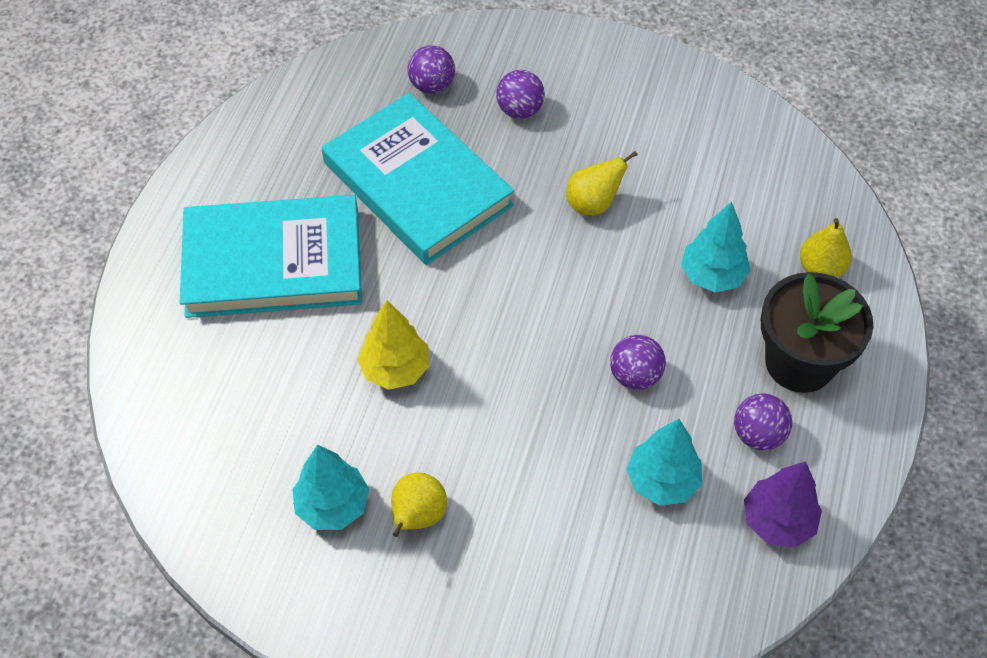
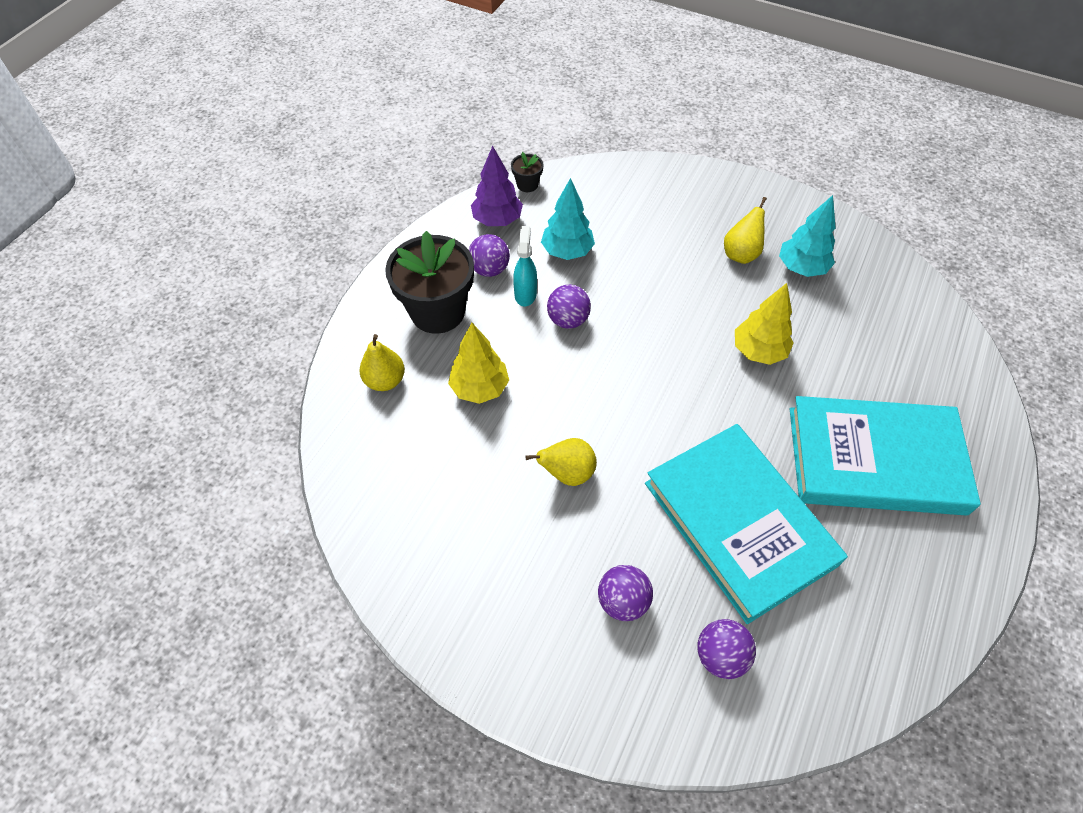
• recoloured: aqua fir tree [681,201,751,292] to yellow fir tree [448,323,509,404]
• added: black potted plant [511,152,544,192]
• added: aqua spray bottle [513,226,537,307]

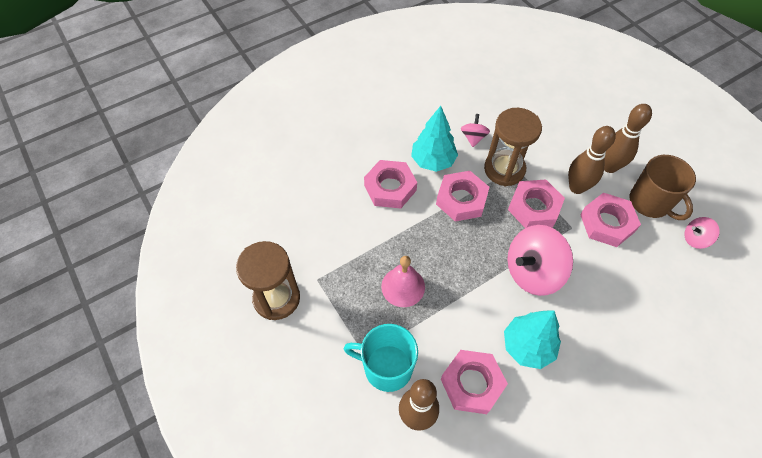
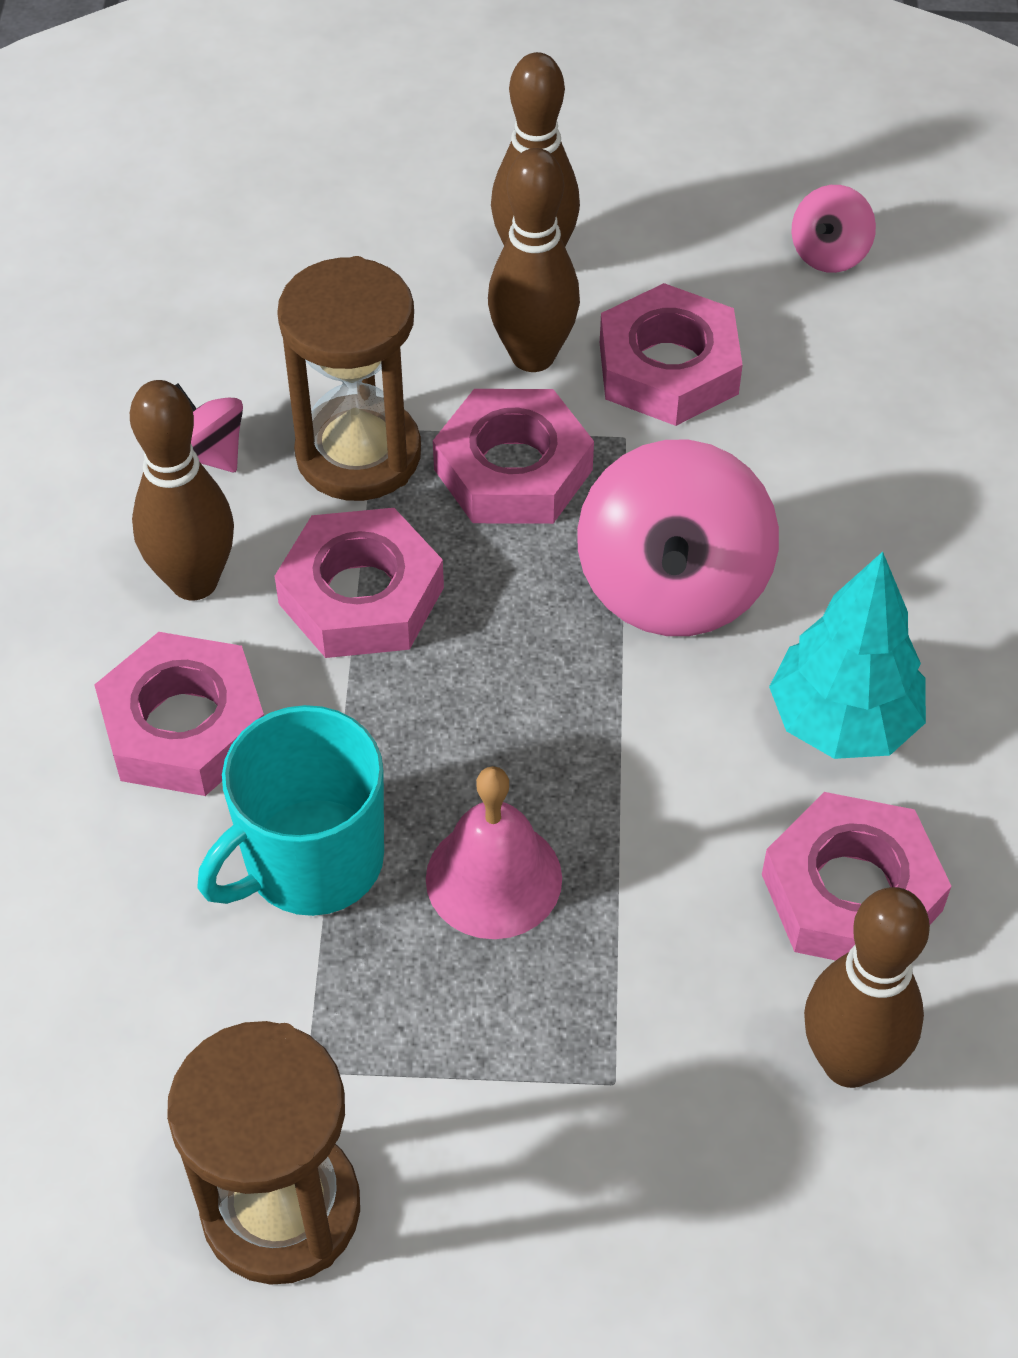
• replaced: aqua fir tree [411,106,458,172] to brown tenpin [130,380,234,600]
• removed: brown tea mug [629,155,696,220]
• moved: aqua tea mug [344,324,418,392] to [198,705,384,916]

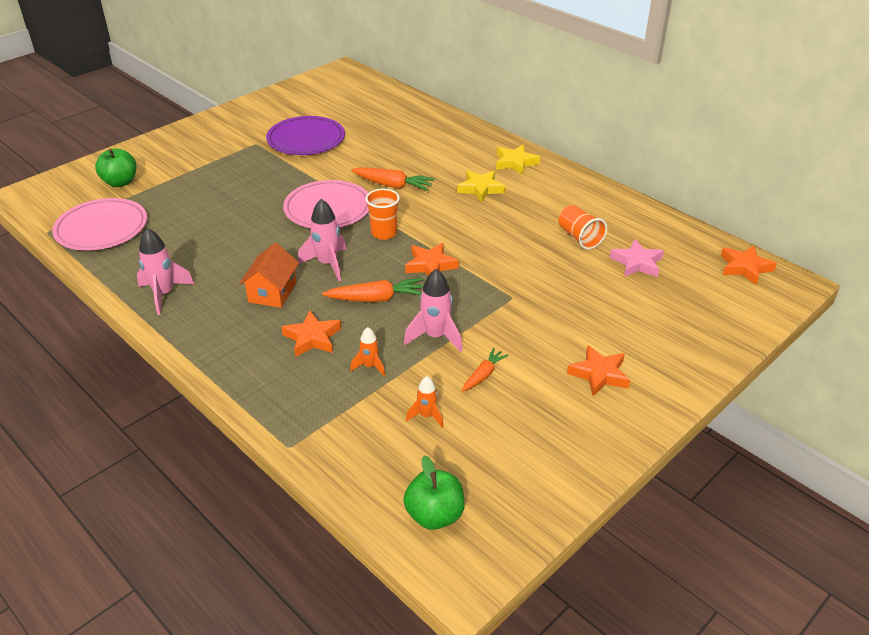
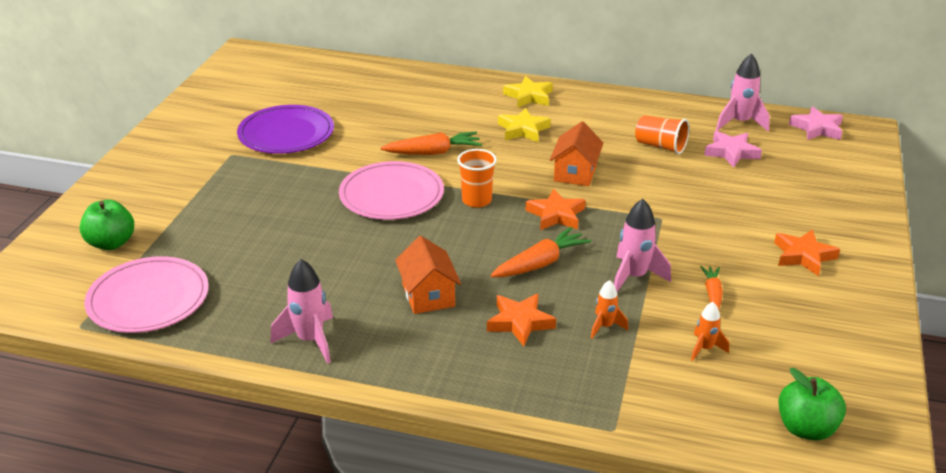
• moved: rose-pink rocket [298,199,347,281] to [716,53,770,131]
• recoloured: orange star shape [721,246,777,285] to rose-pink star shape [789,106,843,140]
• added: orange house [550,121,603,186]

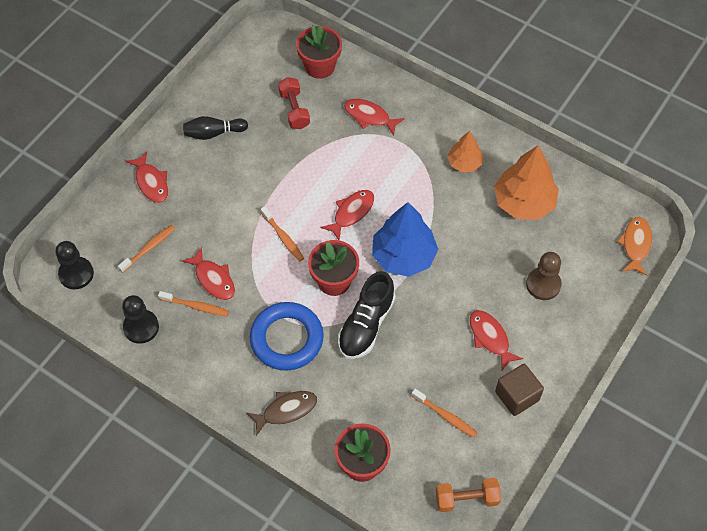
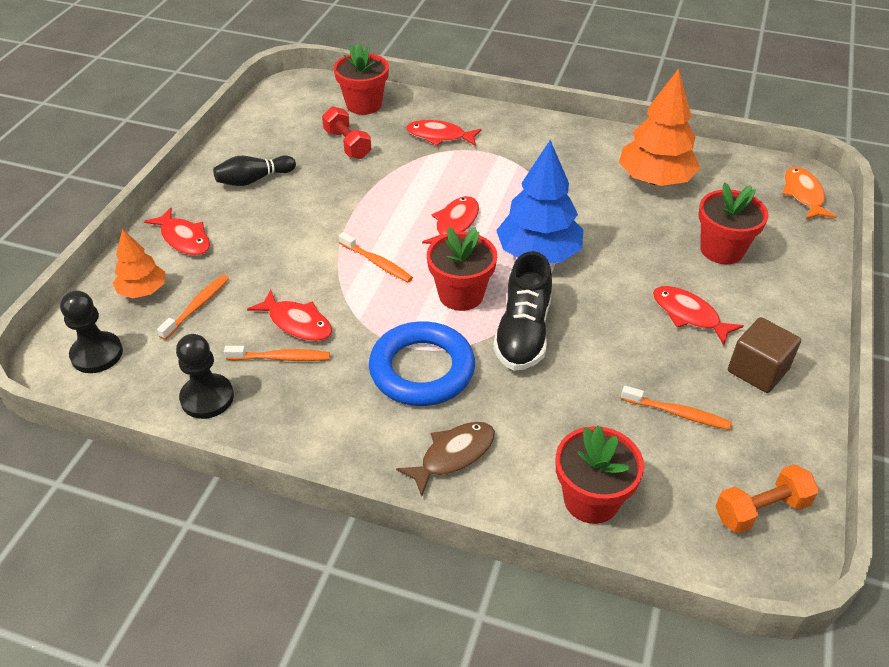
• moved: orange fir tree [447,131,483,172] to [113,229,165,298]
• replaced: brown game pawn [526,252,562,300] to scarlet potted plant [698,183,769,264]

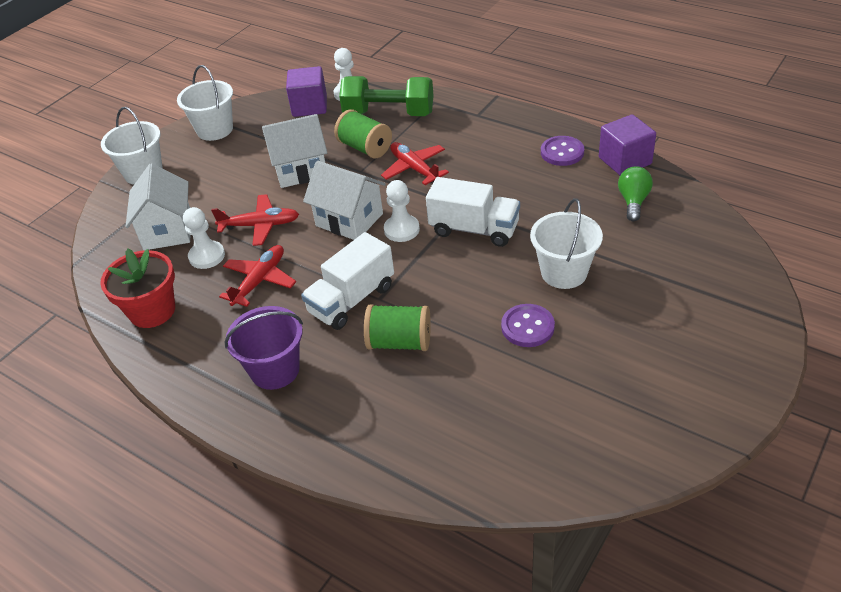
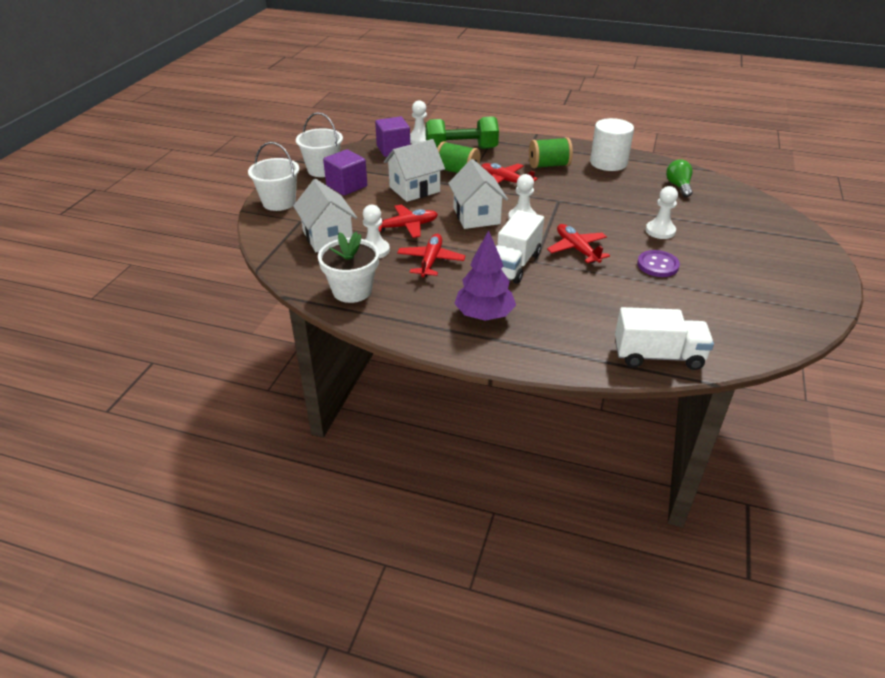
• moved: royal purple block [599,114,656,175] to [323,149,367,196]
• replaced: royal purple button [541,136,584,166] to pure white solid cylinder [590,118,634,171]
• turned: pure white house [303,161,386,240] = [448,159,508,229] 60 degrees clockwise
• moved: pure white toy truck [426,177,520,247] to [615,307,714,370]
• replaced: pure white sand bucket [530,198,603,289] to pure white game pawn [646,186,678,239]
• recoloured: scarlet potted plant [100,249,175,328] to pure white potted plant [318,232,379,303]
• moved: leaf-green bobbin [364,304,431,351] to [529,137,573,169]
• replaced: royal purple sand bucket [224,306,303,390] to royal purple fir tree [454,230,516,321]
• added: scarlet toy plane [547,224,610,263]

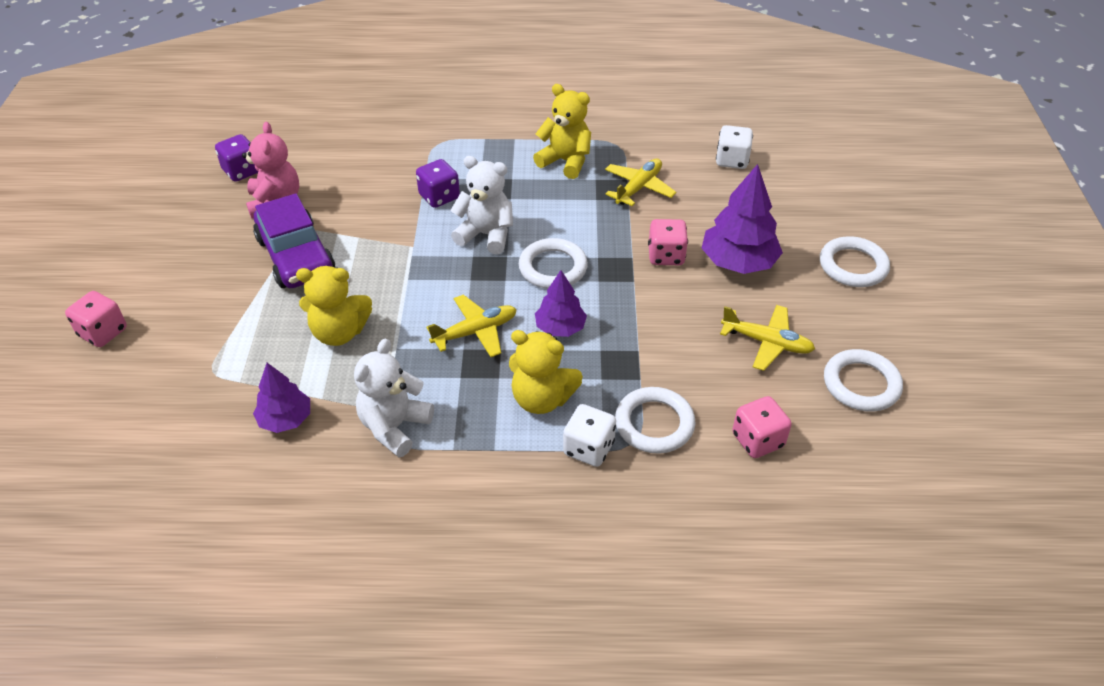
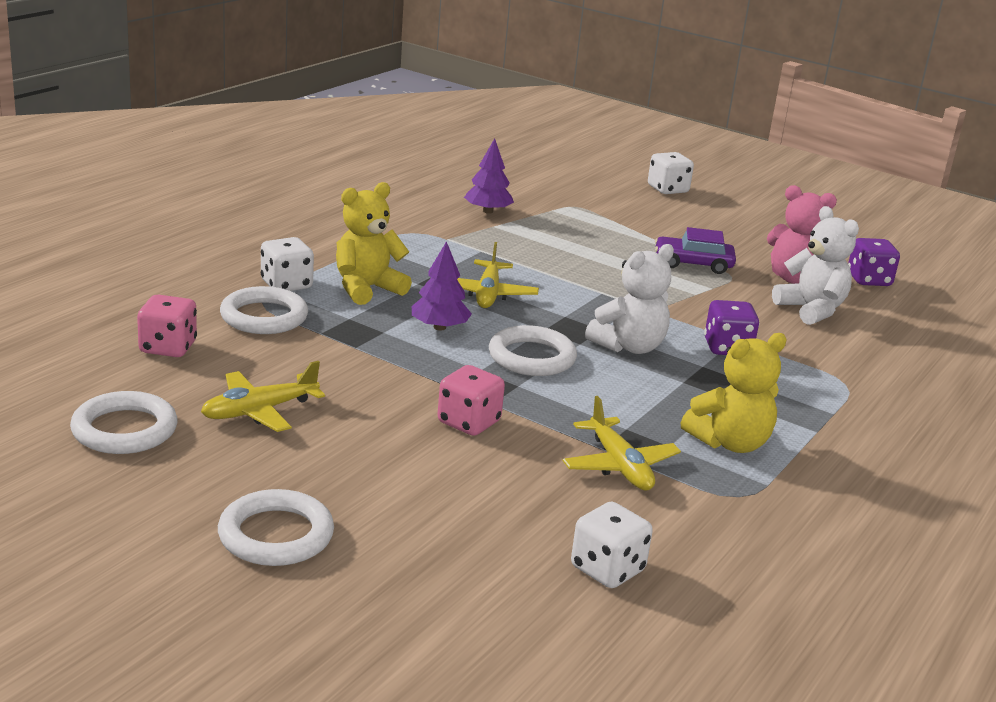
• removed: royal purple fir tree [702,164,783,274]
• resized: royal purple toy car [253,194,335,288] = [655,227,736,274] x0.63
• removed: yellow teddy bear [296,266,372,346]
• recoloured: rose-pink game die [65,291,127,347] to pure white game die [648,152,694,194]
• moved: pure white teddy bear [354,338,434,457] to [772,206,859,325]

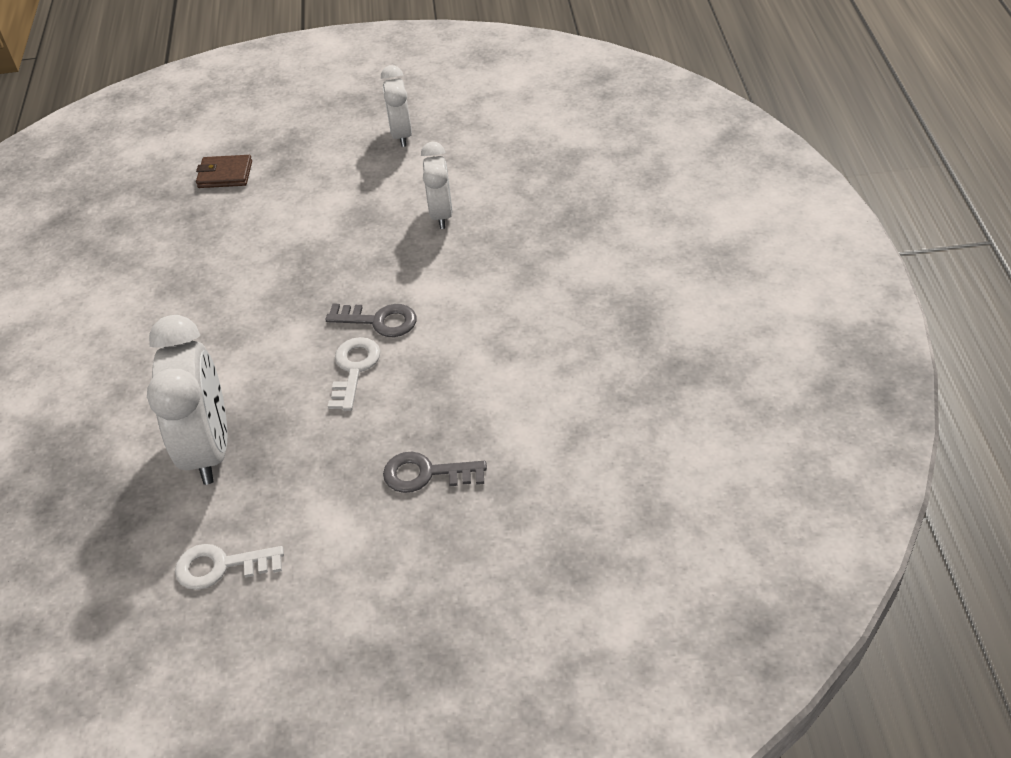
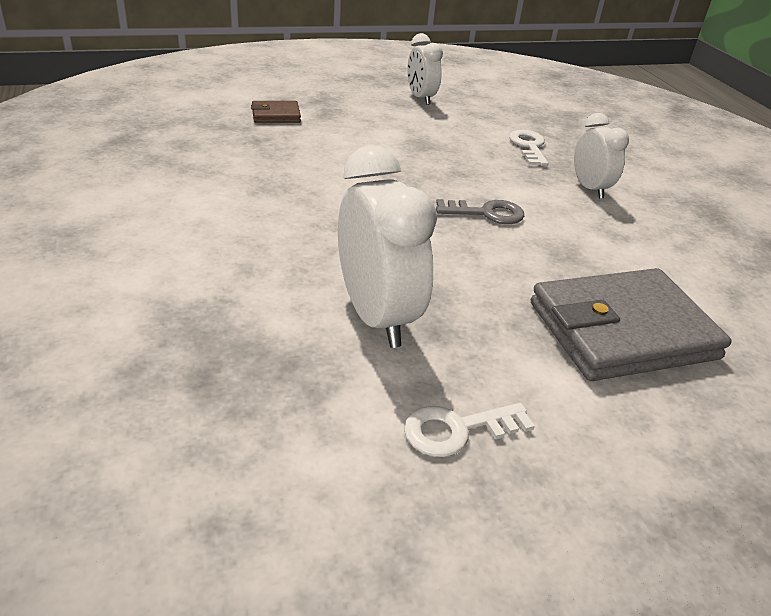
• moved: pure white bedside clock [421,142,452,229] to [574,113,629,199]
• moved: pure white door key [328,337,381,411] to [509,130,548,166]
• replaced: ash-grey door key [383,452,487,493] to ash-grey billfold [531,268,731,381]

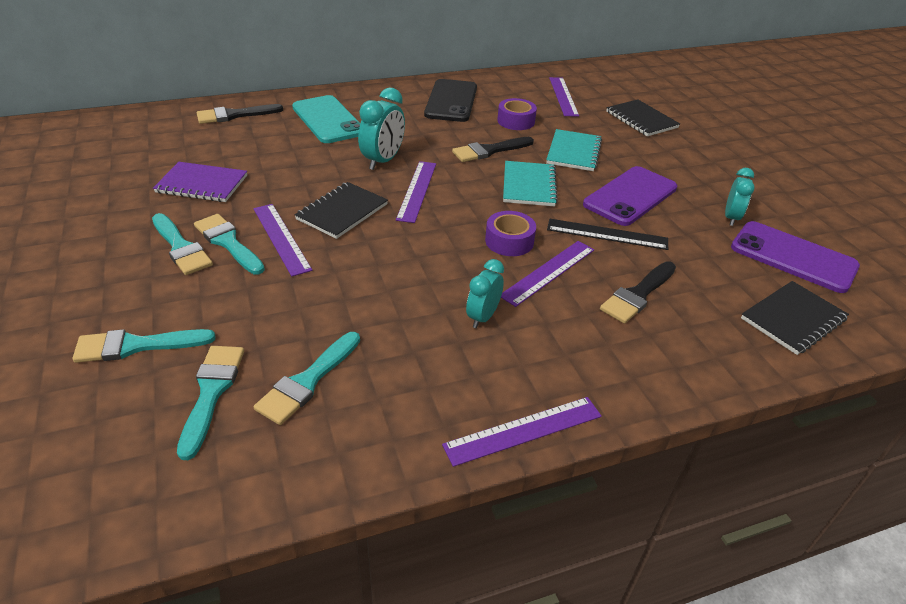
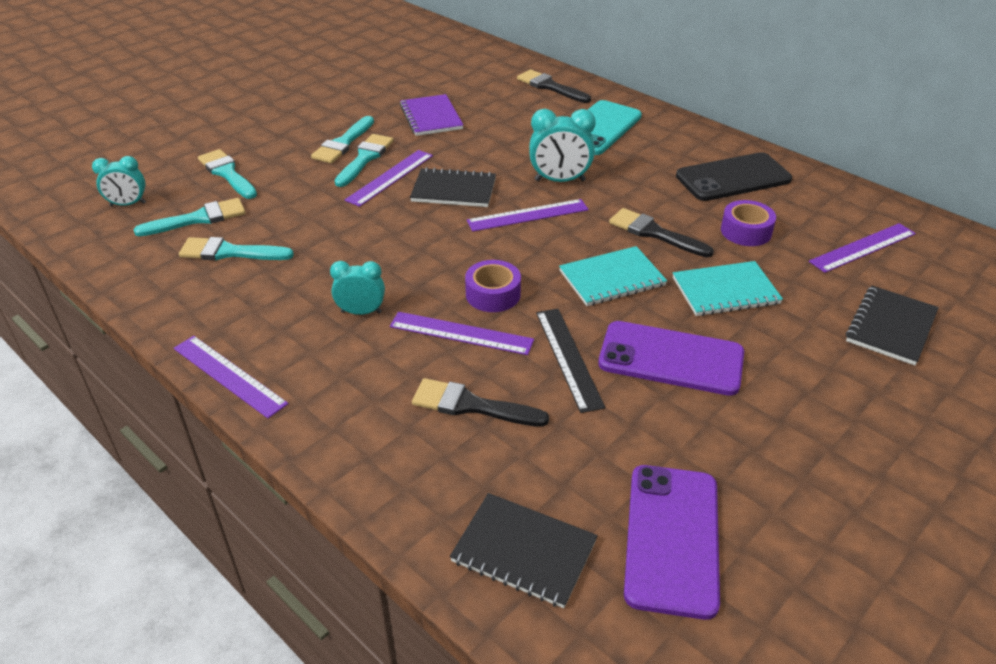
• moved: aqua bedside clock [725,168,754,226] to [92,156,146,206]

